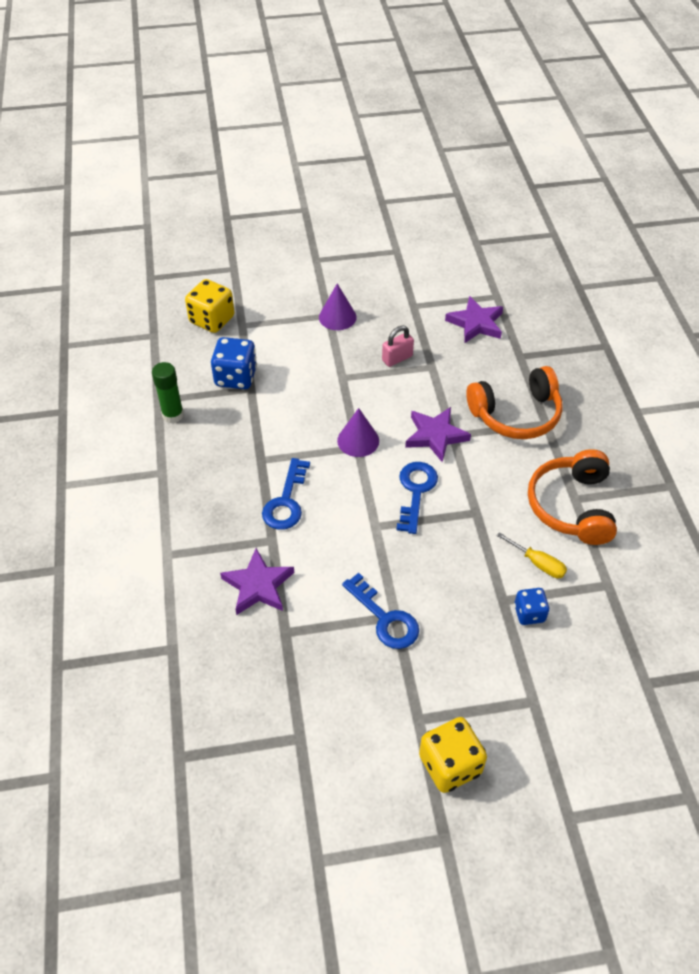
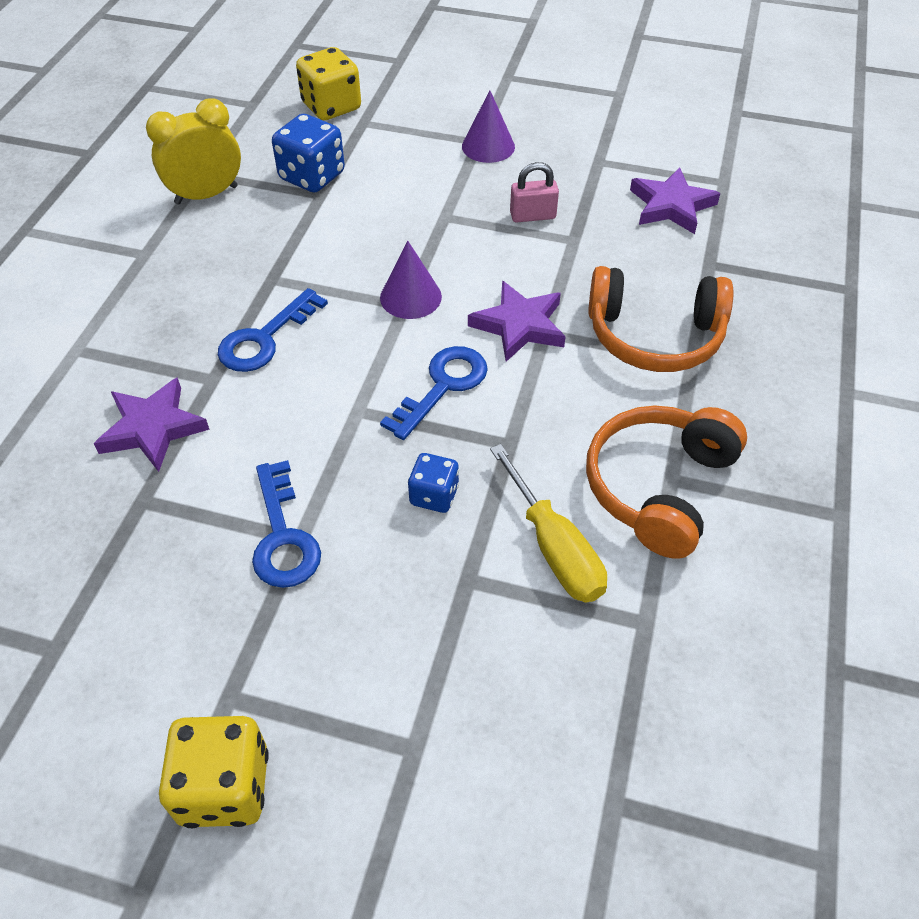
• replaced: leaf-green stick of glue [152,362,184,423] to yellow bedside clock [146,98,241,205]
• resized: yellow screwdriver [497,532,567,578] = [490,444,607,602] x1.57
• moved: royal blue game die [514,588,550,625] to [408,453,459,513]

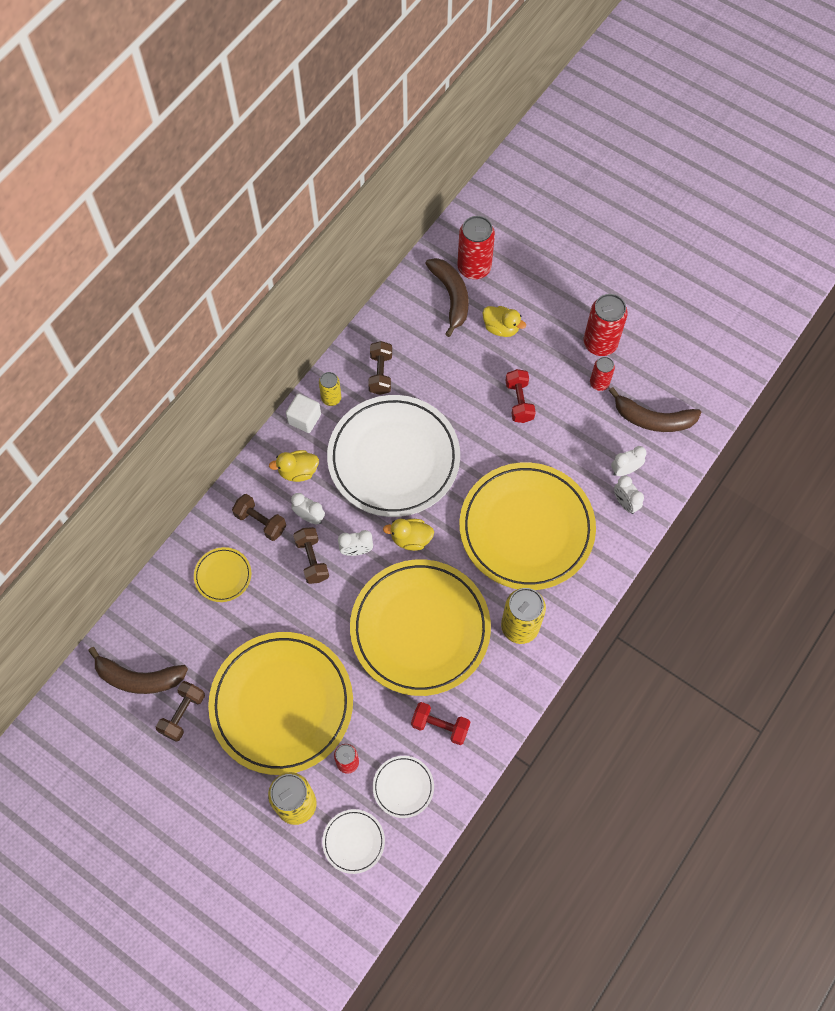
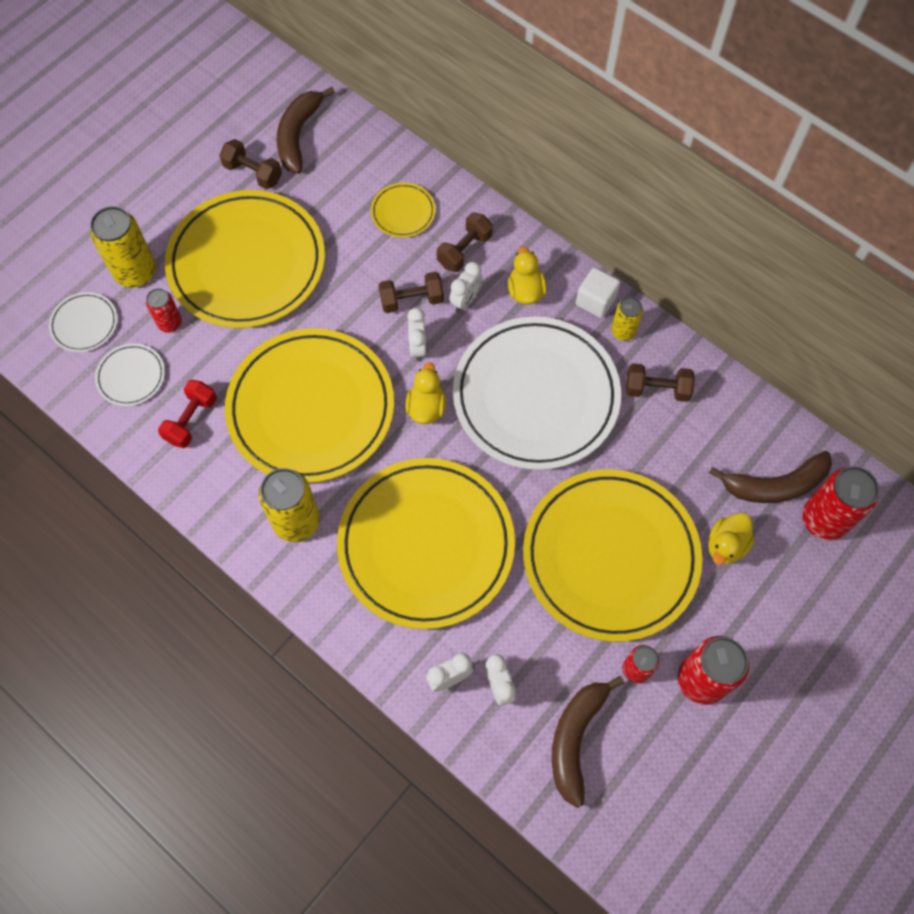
• replaced: scarlet hand weight [505,369,536,423] to yellow dinner plate [523,469,702,642]

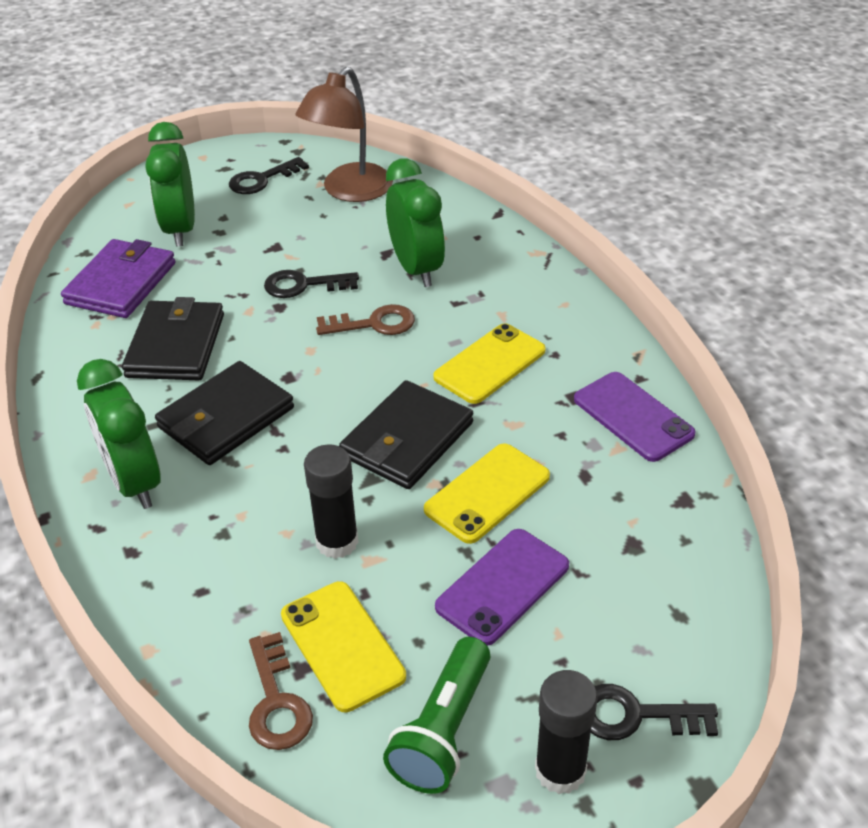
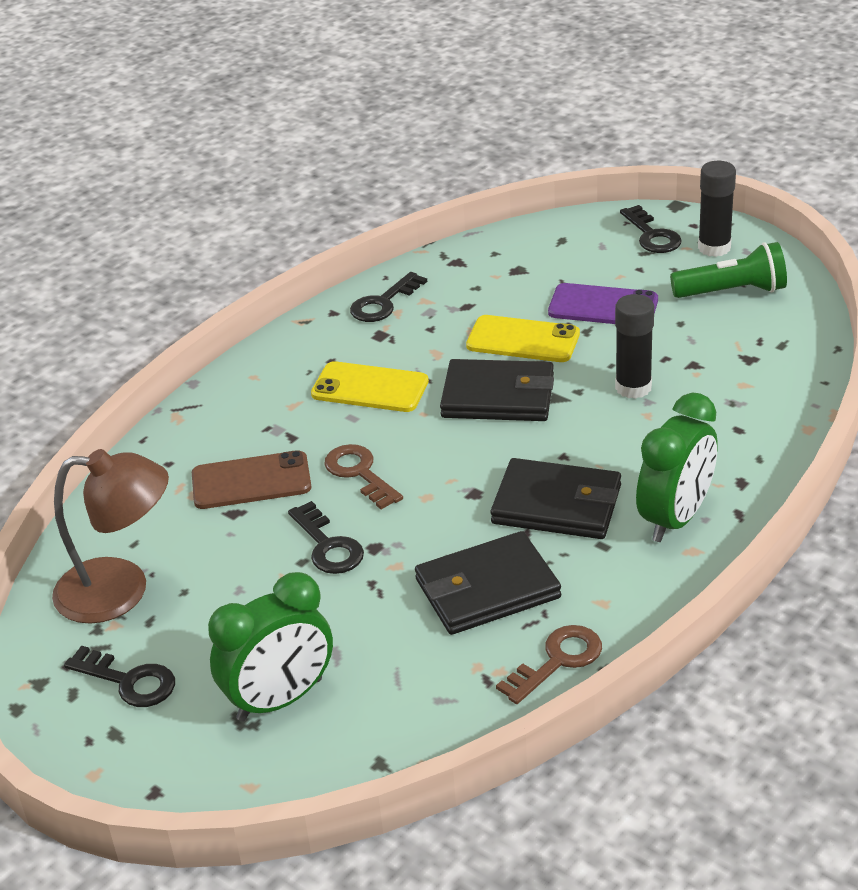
• replaced: leaf-green bedside clock [386,159,445,287] to brown mobile phone [192,450,311,509]
• removed: royal purple billfold [61,239,176,318]
• replaced: royal purple mobile phone [574,372,696,462] to black door key [350,272,427,322]
• removed: yellow mobile phone [281,581,406,712]
• moved: brown door key [249,632,313,750] to [496,625,602,704]

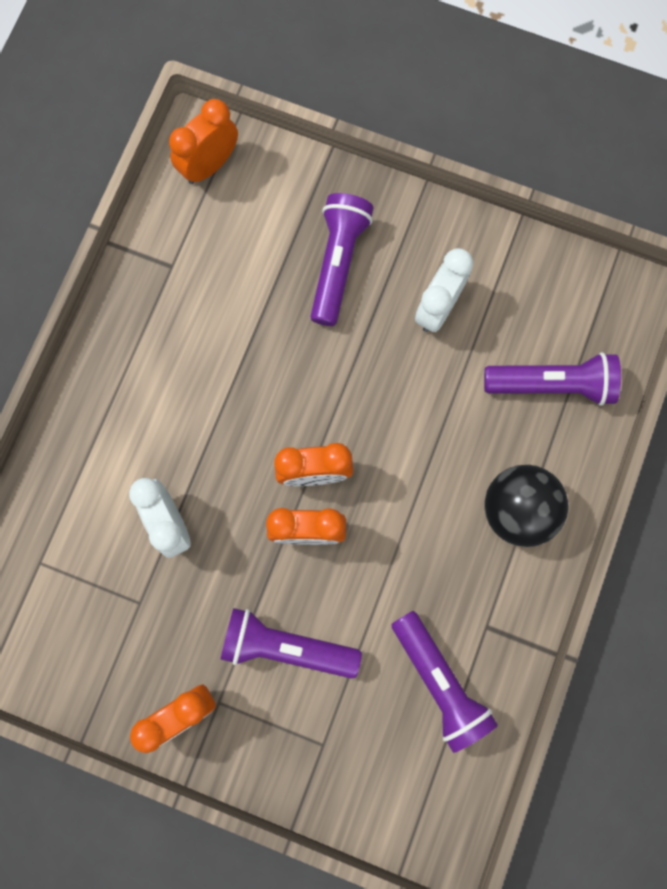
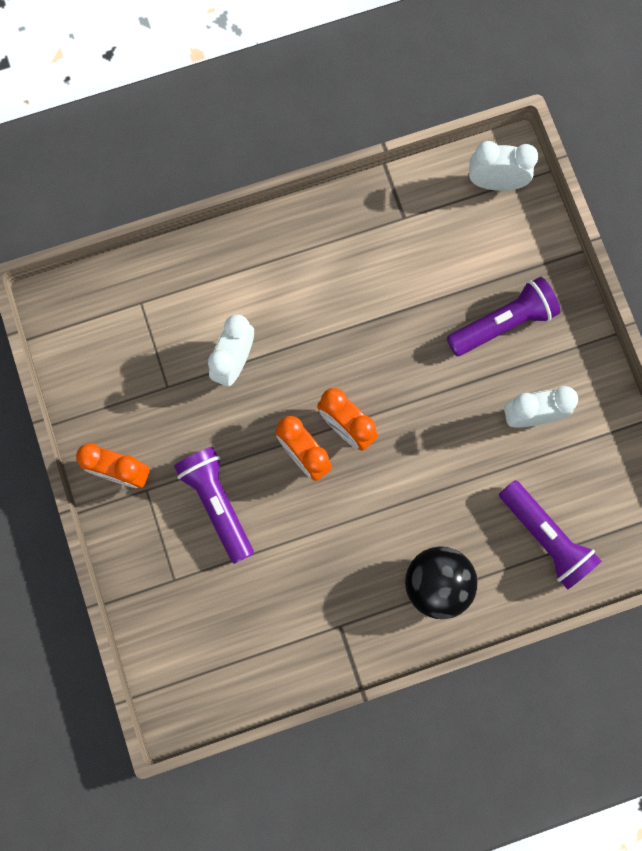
• recoloured: orange bedside clock [169,99,238,184] to pure white bedside clock [469,141,538,191]
• removed: royal purple flashlight [392,611,498,753]

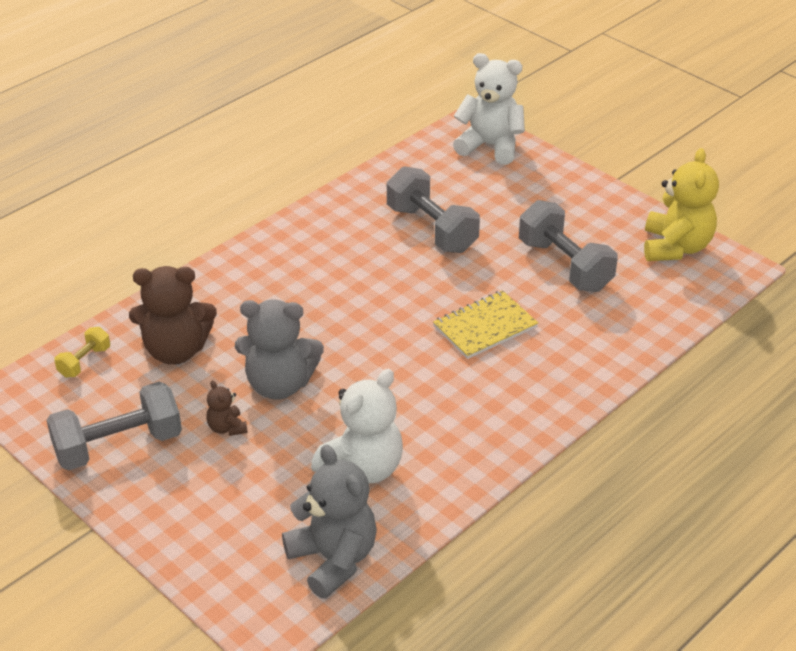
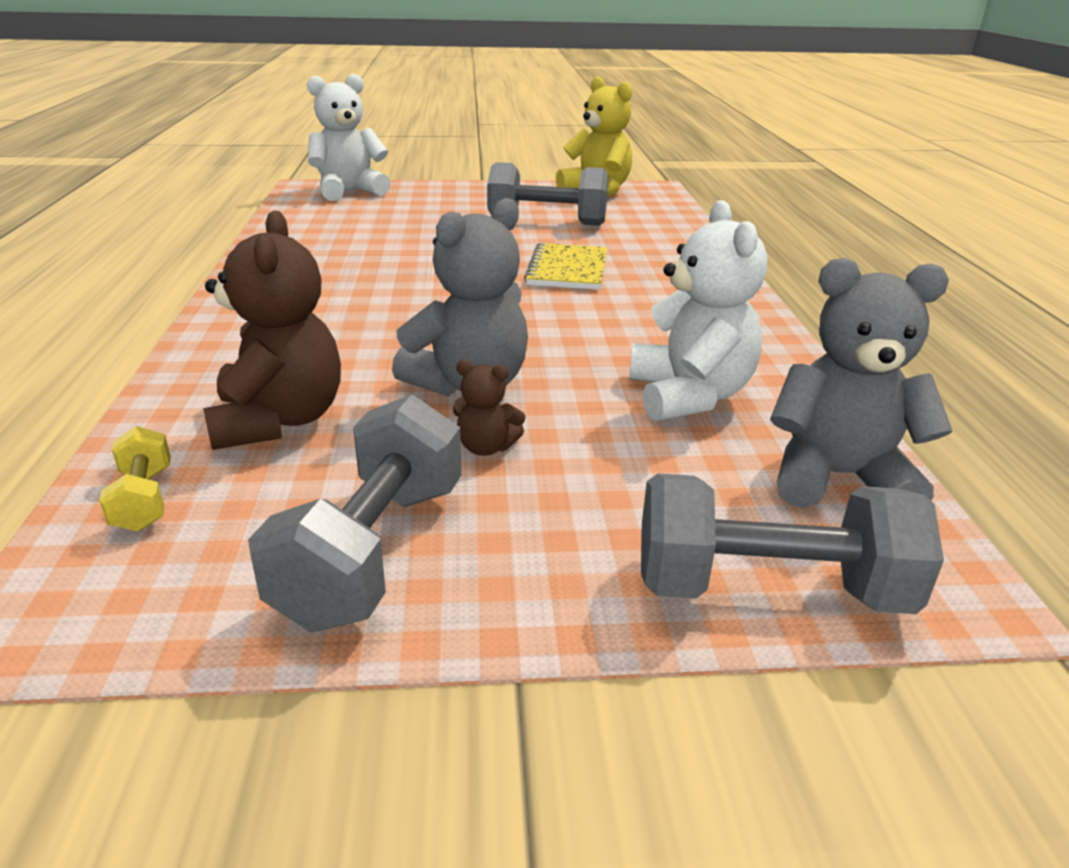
• moved: ash-grey hand weight [387,166,480,253] to [641,473,944,614]
• turned: brown teddy bear [129,266,217,365] = [203,211,341,450] 45 degrees counterclockwise

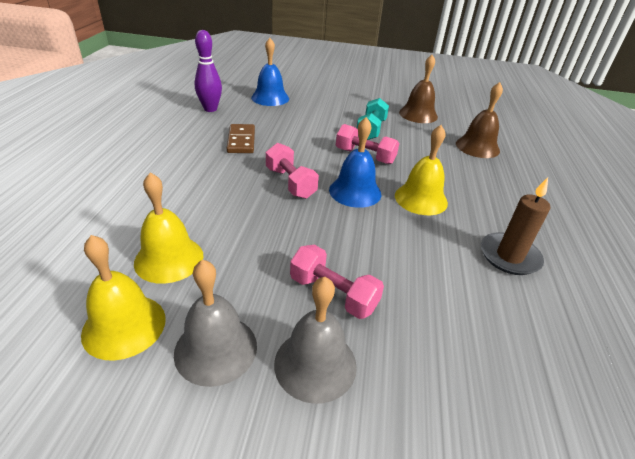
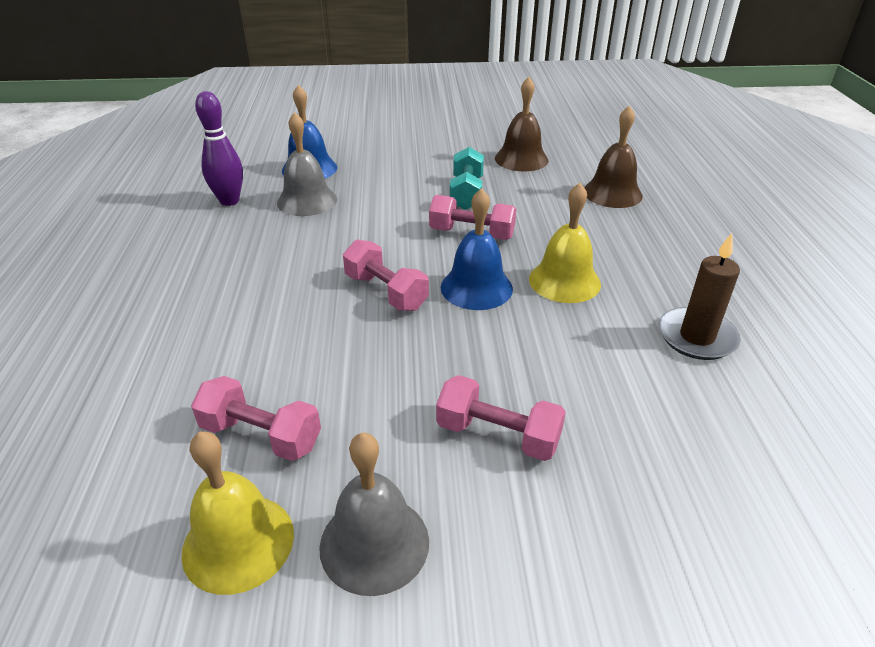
• removed: brown domino [227,124,255,153]
• replaced: yellow school bell [134,173,203,284] to rose-pink hand weight [191,376,321,461]
• moved: ash-grey school bell [274,277,357,404] to [277,112,337,216]

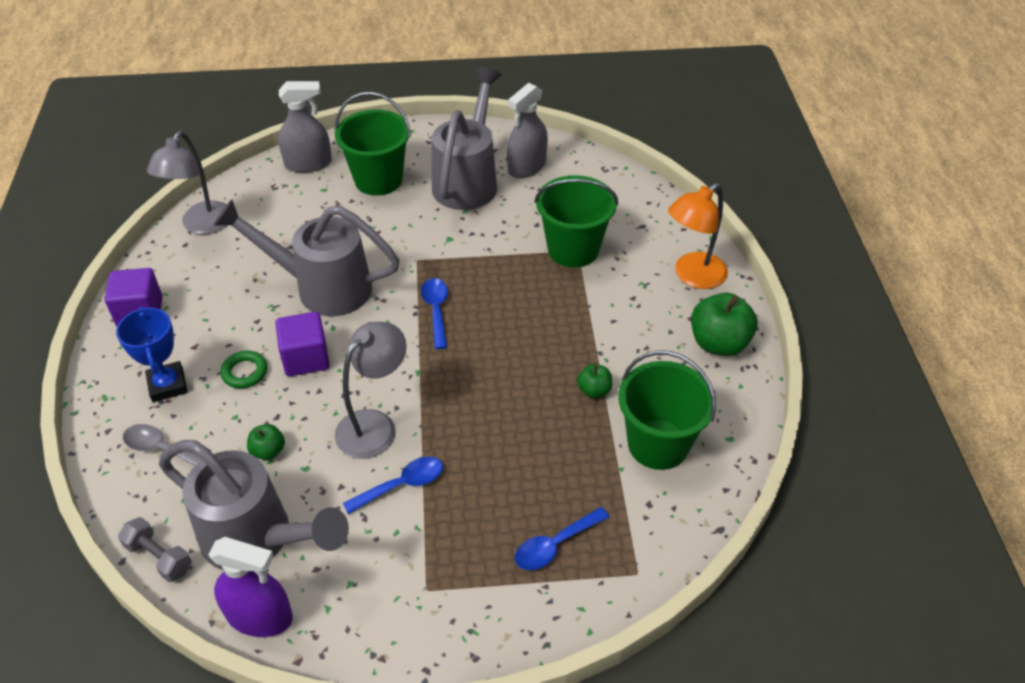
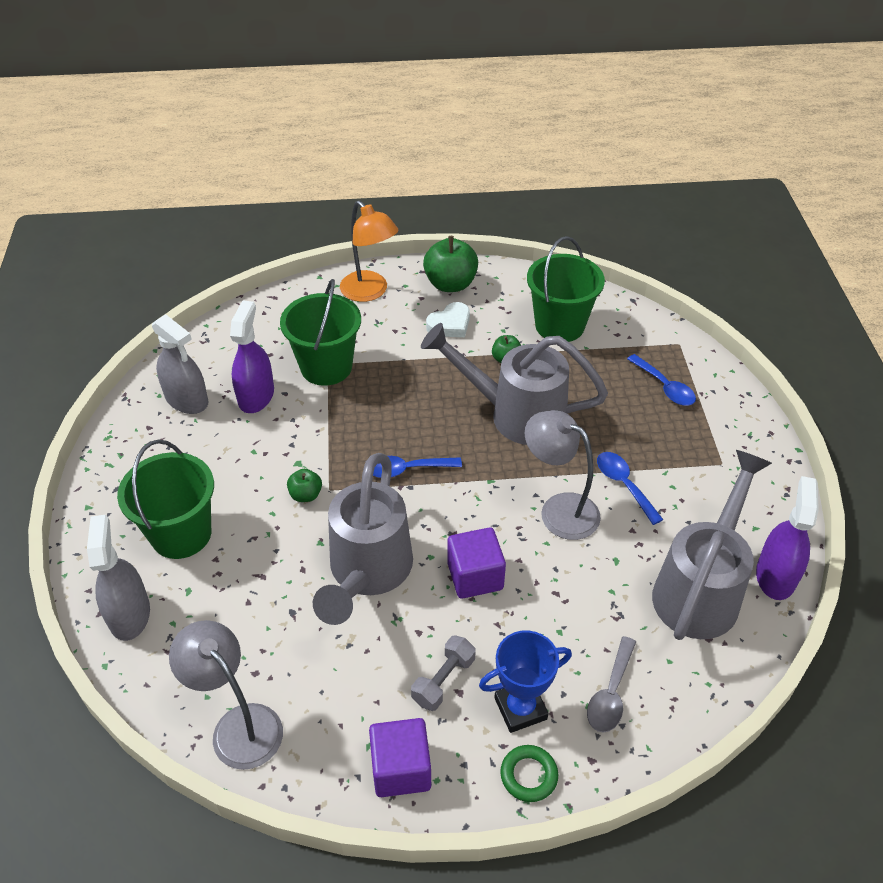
• moved: ash-grey sprinkling can [432,67,502,210] to [421,323,608,445]
• turned: ash-grey desk lamp [147,131,228,235] = [169,620,283,770] 150 degrees counterclockwise
• moved: leaf-green torus [220,351,267,388] to [500,745,558,802]
• moved: leaf-green apple fruit [247,424,285,460] to [287,469,322,502]
• moved: ash-grey hand weight [118,517,192,582] to [411,635,476,711]
• added: royal purple spray bottle [230,300,274,413]
• added: pure white heart shape [426,302,470,337]

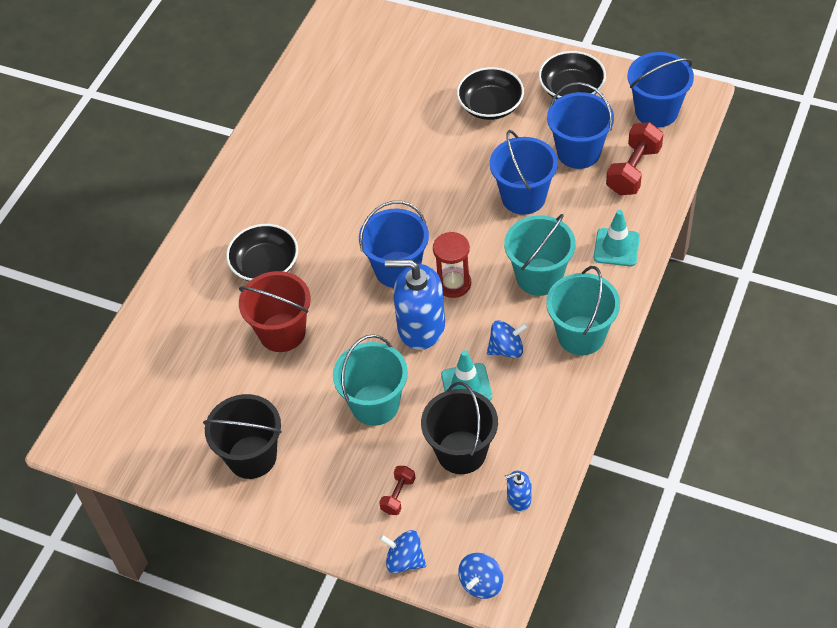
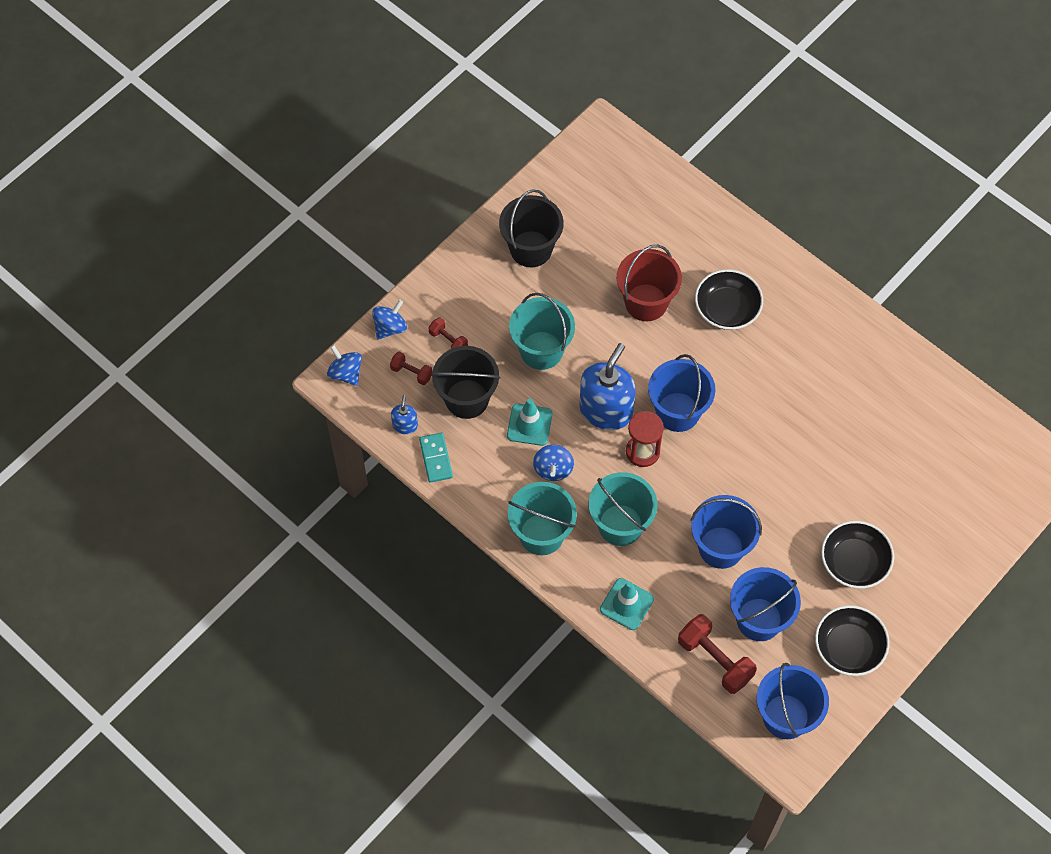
• added: scarlet hand weight [390,352,433,385]
• added: aqua domino [419,433,453,483]

